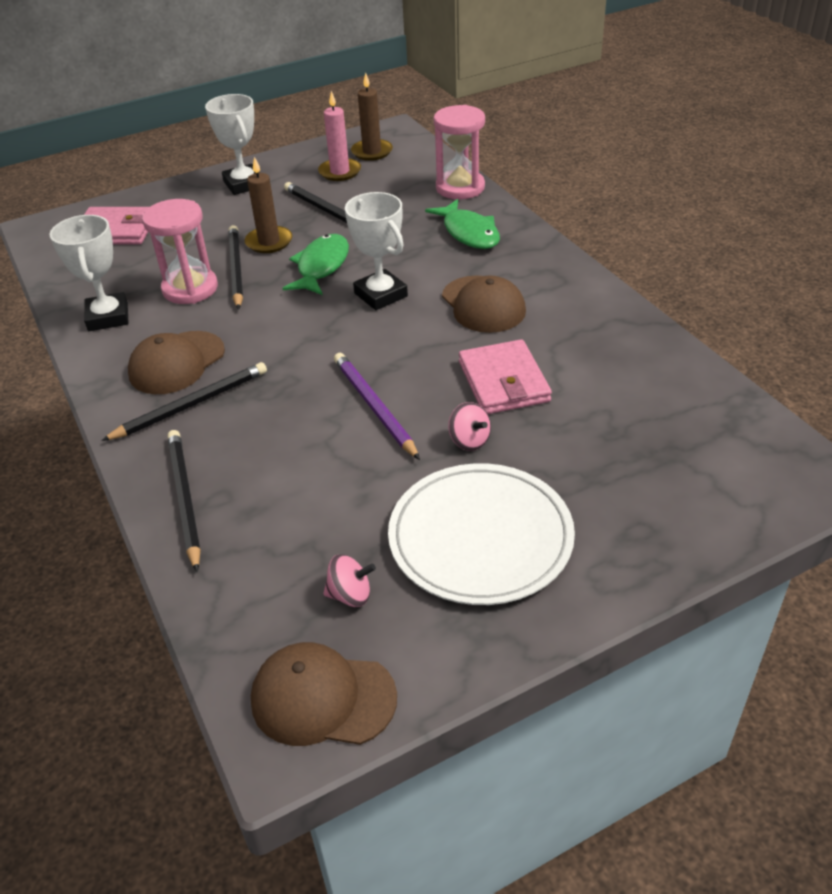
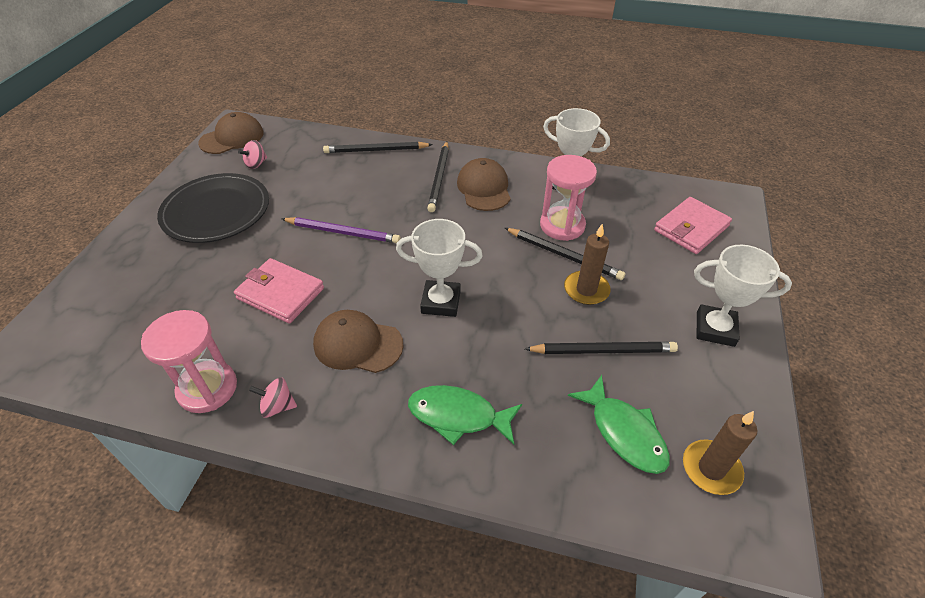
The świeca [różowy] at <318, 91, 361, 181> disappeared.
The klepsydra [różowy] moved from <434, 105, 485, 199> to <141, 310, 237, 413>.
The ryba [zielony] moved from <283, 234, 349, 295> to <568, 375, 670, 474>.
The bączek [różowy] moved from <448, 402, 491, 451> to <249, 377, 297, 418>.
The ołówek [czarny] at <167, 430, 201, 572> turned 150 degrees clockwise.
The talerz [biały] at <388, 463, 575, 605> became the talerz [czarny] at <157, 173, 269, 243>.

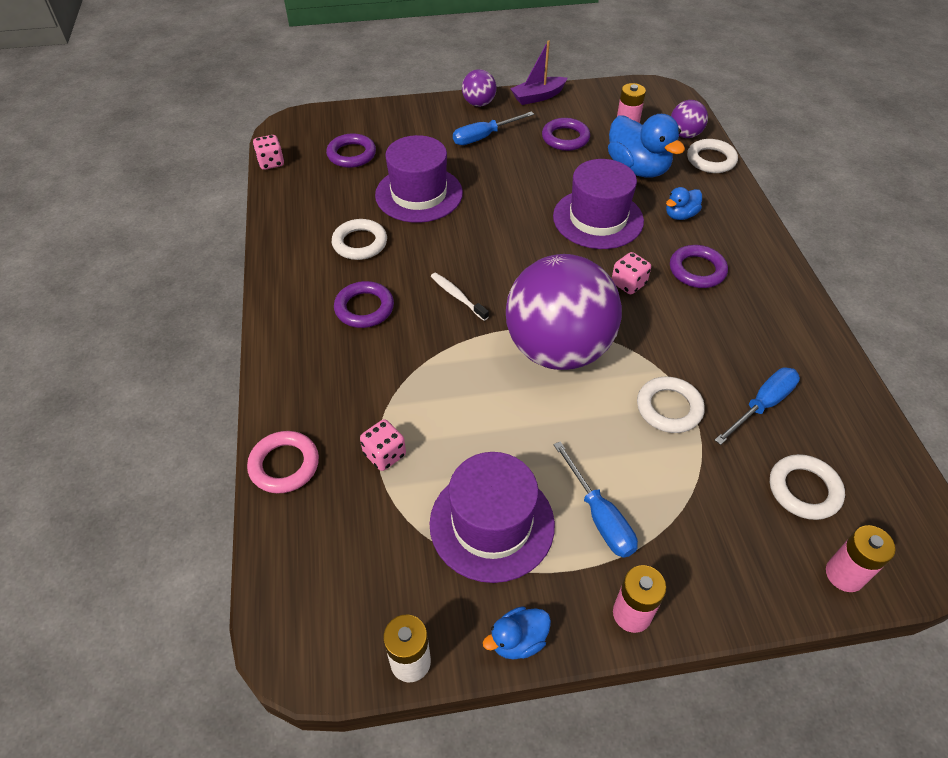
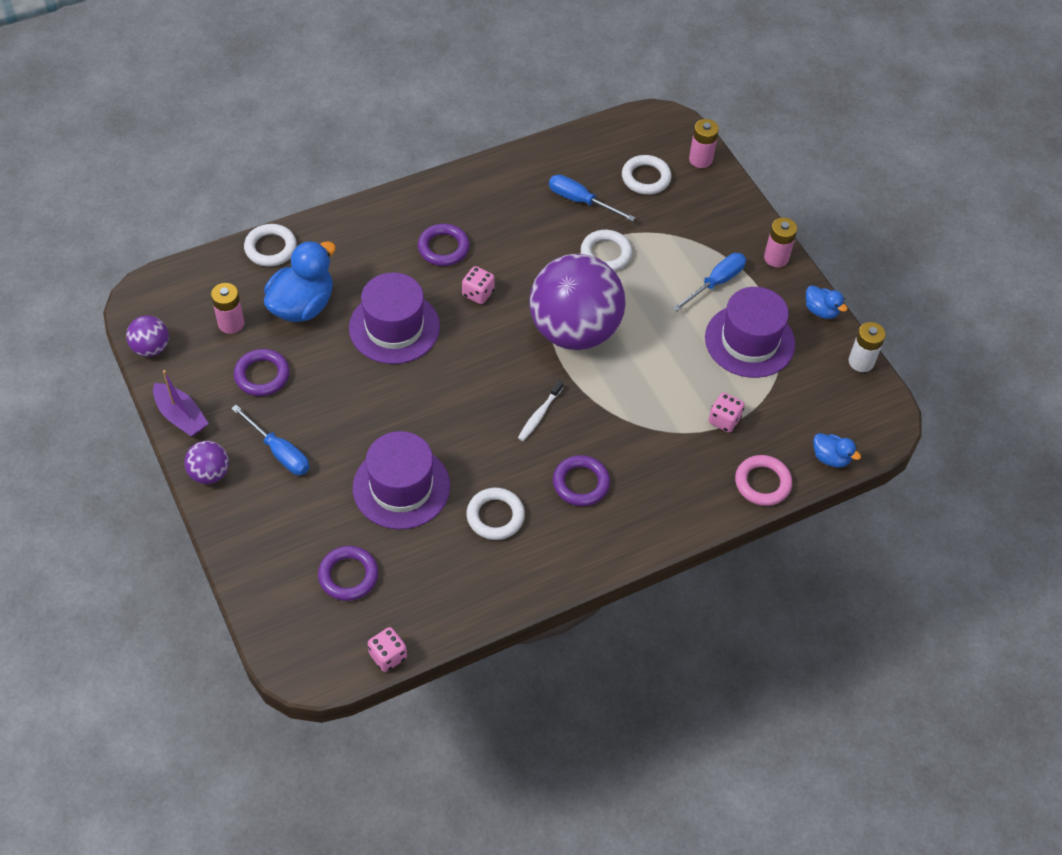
The piłka [fioletowy] moved from <671, 100, 708, 138> to <126, 315, 169, 357>.
The kaczka [niebieski] moved from <666, 187, 702, 220> to <813, 433, 861, 467>.

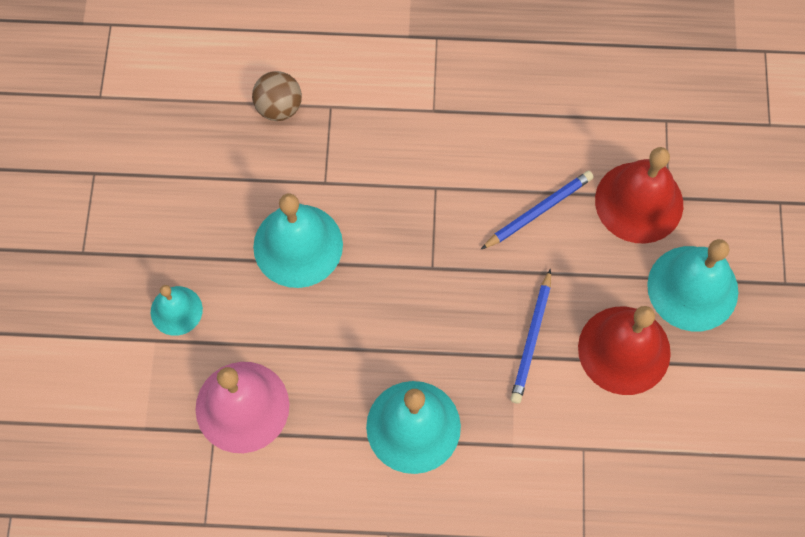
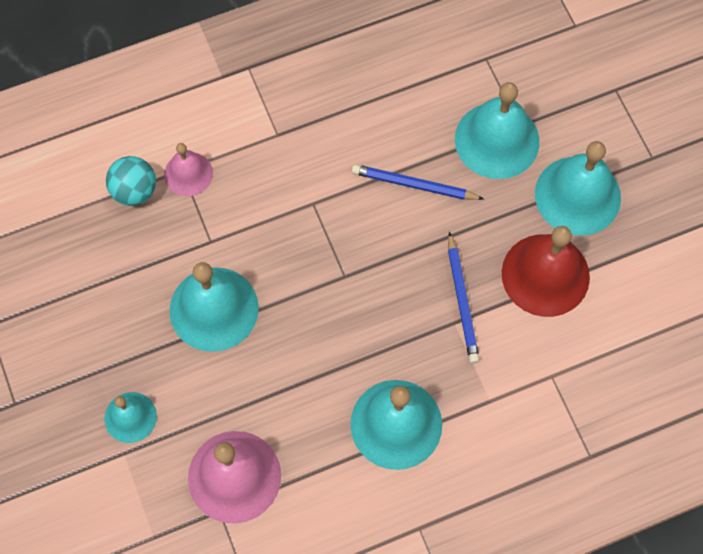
The piłka [brązowy] at <252, 71, 302, 121> became the piłka [turkusowy] at <106, 156, 156, 206>.
The dzwonek [czerwony] at <595, 147, 683, 244> became the dzwonek [turkusowy] at <455, 82, 539, 179>.
The ołówek [niebieski] at <481, 171, 594, 249> turned 105 degrees counterclockwise.
The dzwonek [różowy] at <164, 143, 213, 196> appeared.

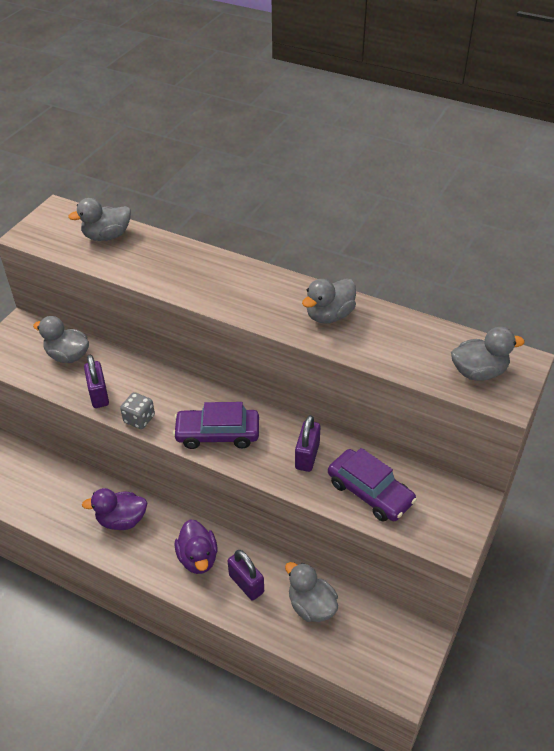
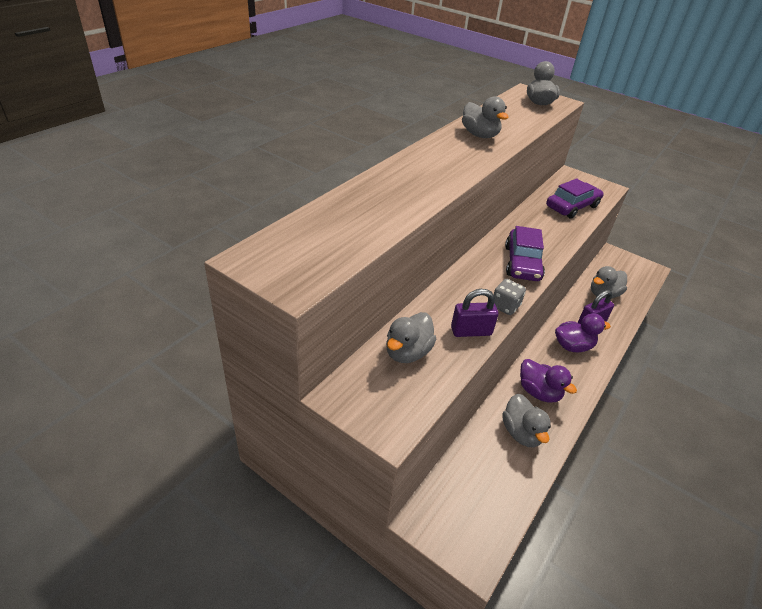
The kaczka [szary] moved from <68, 198, 131, 241> to <502, 394, 551, 447>.
The kłódka [fioletowy] at <295, 415, 320, 472> disappeared.
The kaczka [fioletowy] at <82, 488, 147, 530> turned 45 degrees counterclockwise.

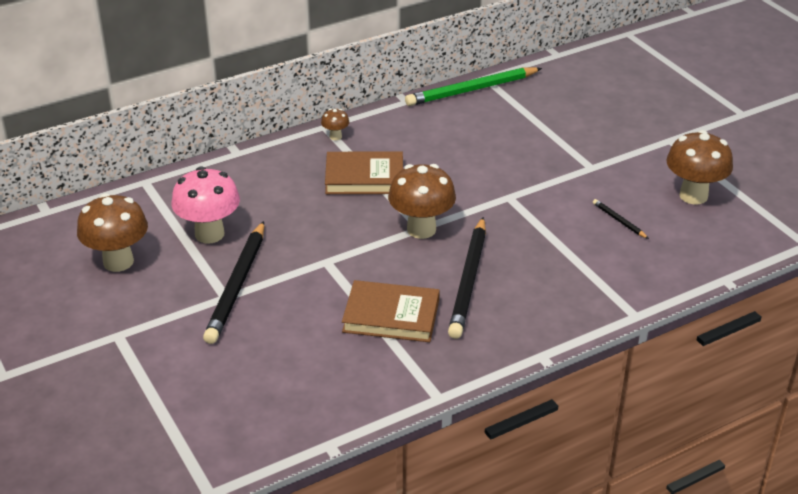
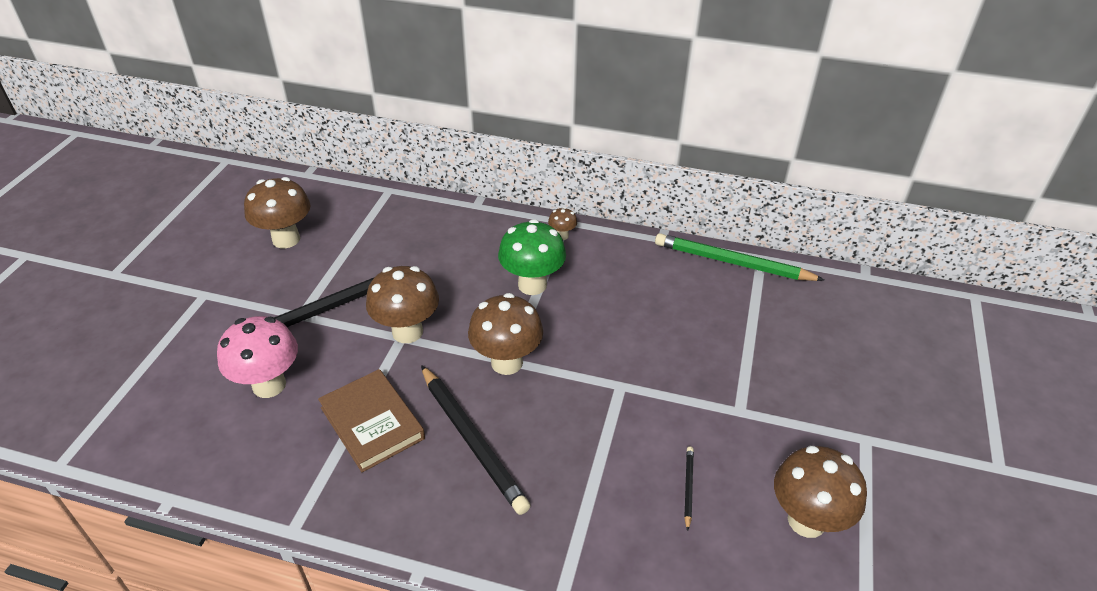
The książka [brązowy] at <325, 151, 403, 194> was replaced by the grzyb [zielony] at <498, 219, 566, 295>.
The grzyb [różowy] moved from <172, 167, 240, 243> to <217, 316, 298, 398>.
The ołówek [czarny] at <448, 217, 486, 339> turned 90 degrees counterclockwise.
The grzyb [brązowy] at <366, 266, 439, 343> appeared.

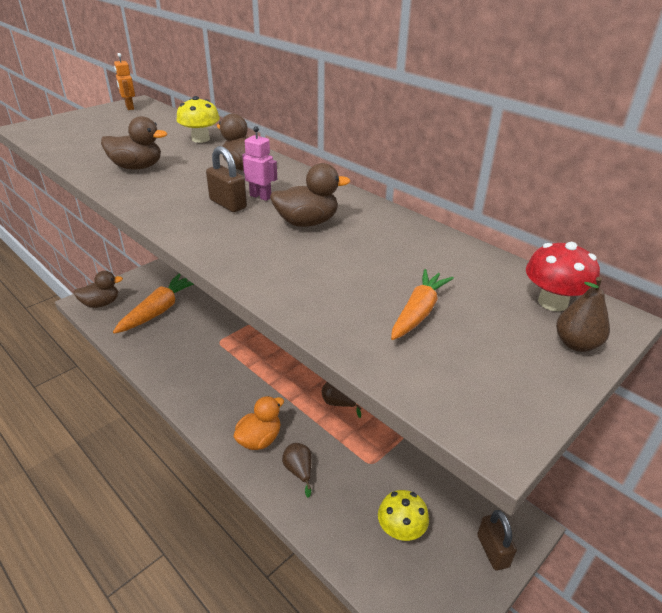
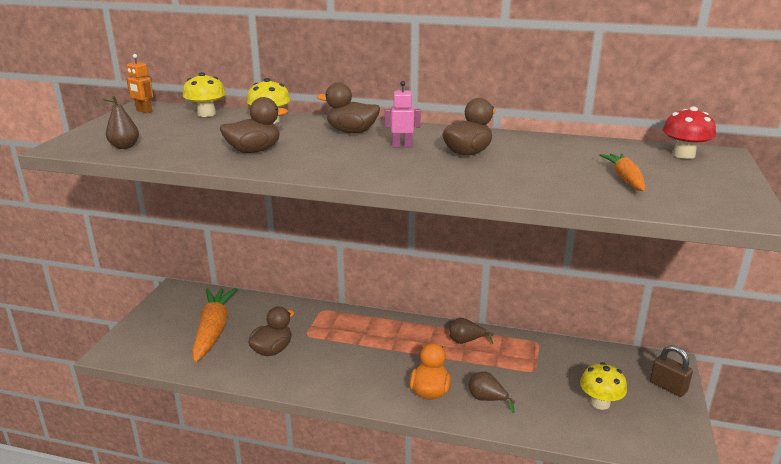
The kłódka [brązowy] at <206, 146, 247, 212> disappeared.
The kaczka [brązowy] moved from <73, 271, 123, 308> to <248, 307, 294, 356>.
The gruszka [brązowy] moved from <556, 277, 610, 352> to <102, 96, 139, 149>.
The grzyb [żółty] at <183, 72, 226, 117> appeared.

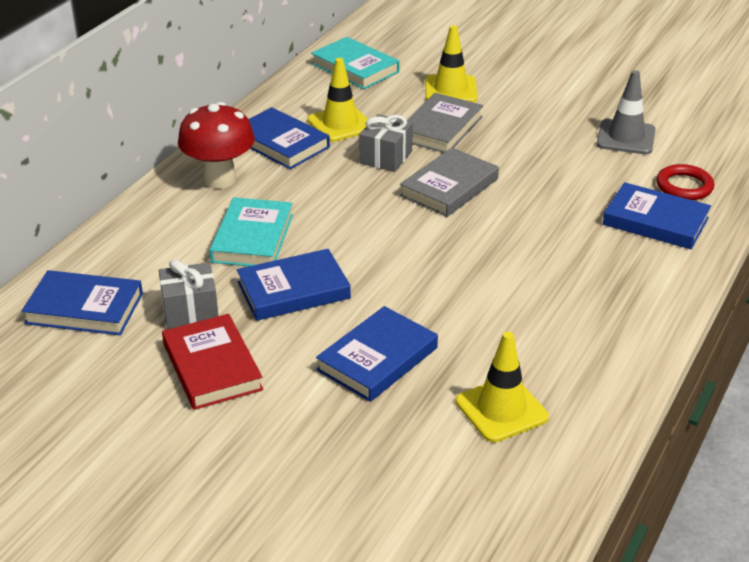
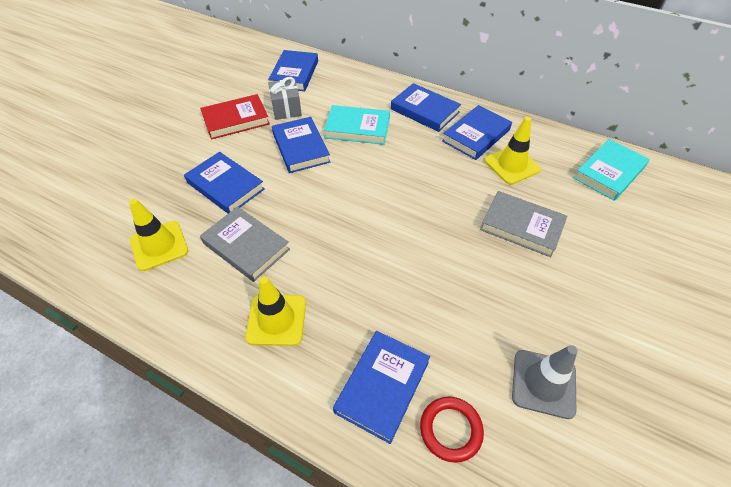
The pachołek [żółty] moved from <425, 25, 477, 103> to <245, 276, 306, 346>.
The grzyb [czerwony] at <178, 102, 255, 189> was replaced by the książka [niebieski] at <391, 83, 461, 132>.
The prezent [szary] at <359, 114, 413, 172> disappeared.
The książka [szary] moved from <400, 148, 499, 217> to <200, 207, 290, 282>.

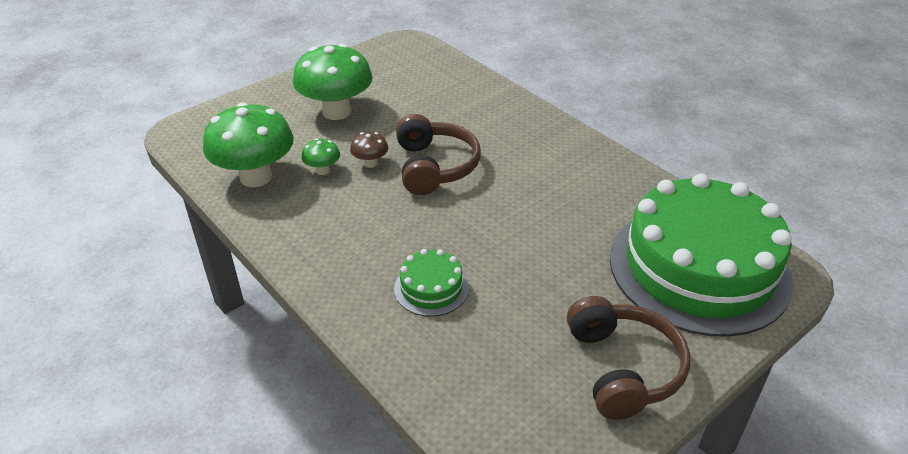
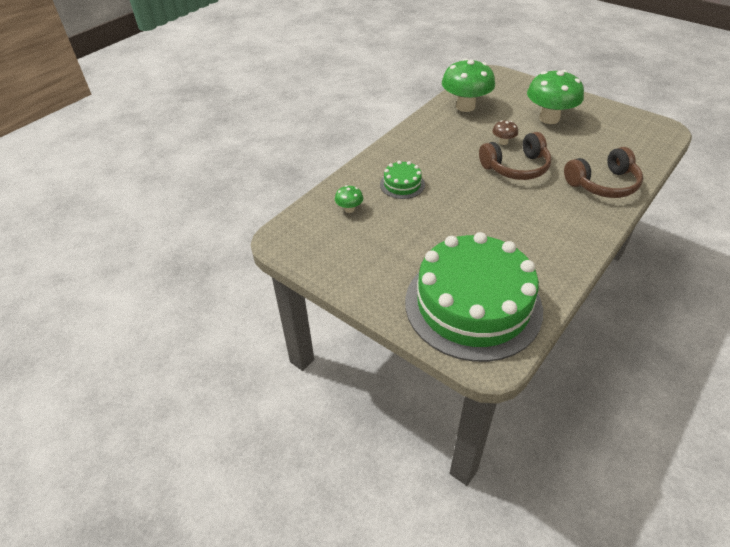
The grzyb [zielony] moved from <301, 138, 340, 175> to <335, 185, 363, 213>.
The słuchawki [brązowy] moved from <567, 296, 690, 420> to <564, 147, 643, 198>.

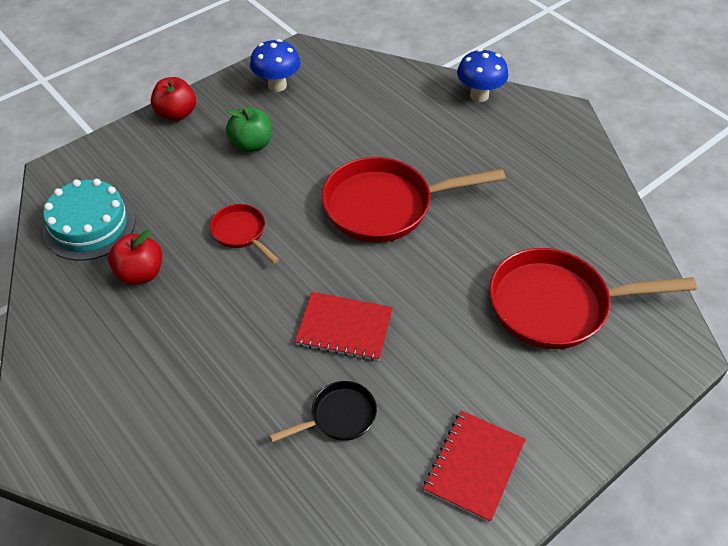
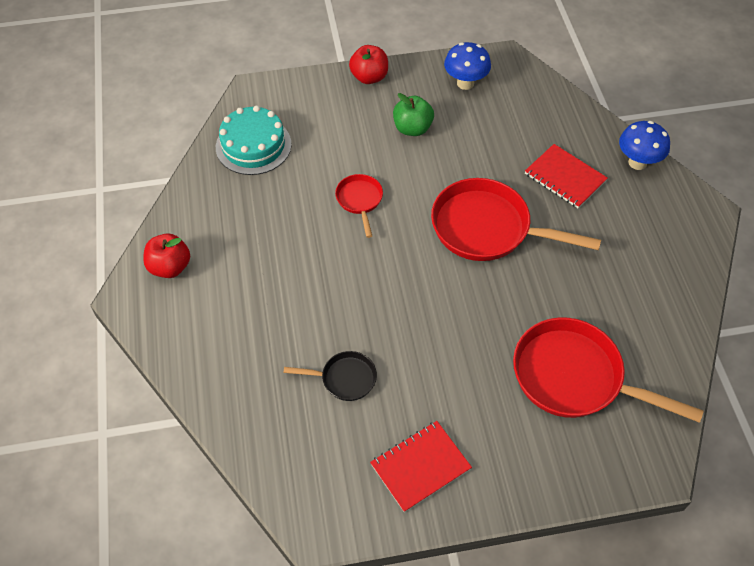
The jabłko [czerwony] moved from <108, 230, 162, 285> to <143, 234, 190, 278>.
The zeszyt [czerwony] moved from <295, 292, 393, 361> to <525, 144, 608, 208>.

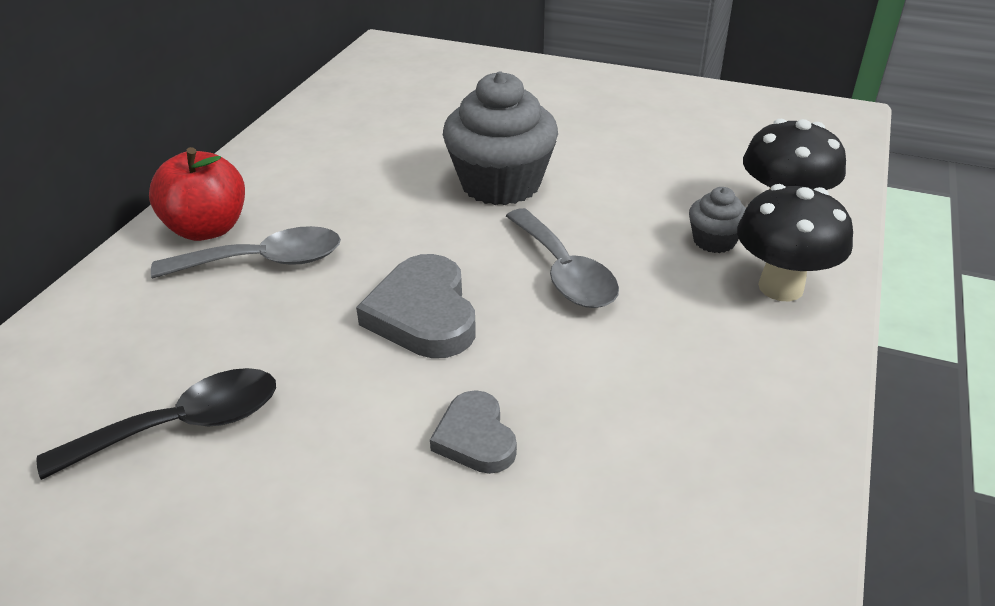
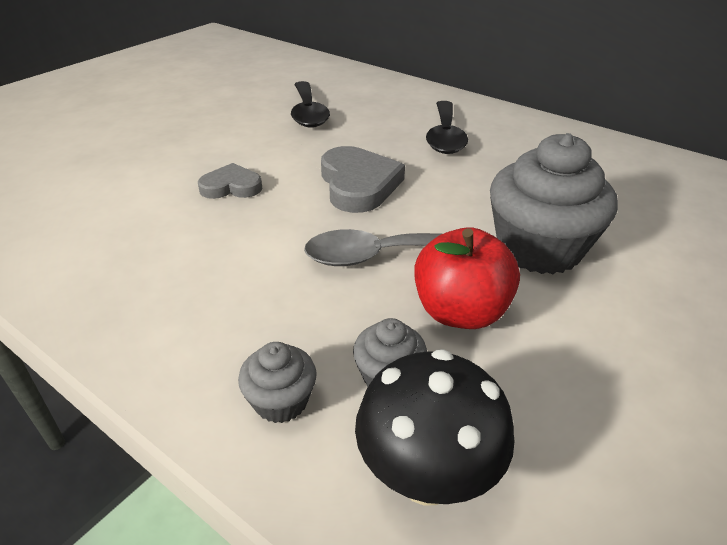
The jabłko [czerwony] moved from <149, 147, 245, 241> to <414, 227, 520, 329>.
The grzyb [czarny] at <737, 184, 853, 301> was replaced by the muffinka [szary] at <238, 342, 317, 423>.
The łyżka [szary] at <151, 226, 341, 278> became the łyżka [czarny] at <426, 101, 468, 154>.
The serce [szary] at <356, 254, 476, 358> turned 75 degrees clockwise.

